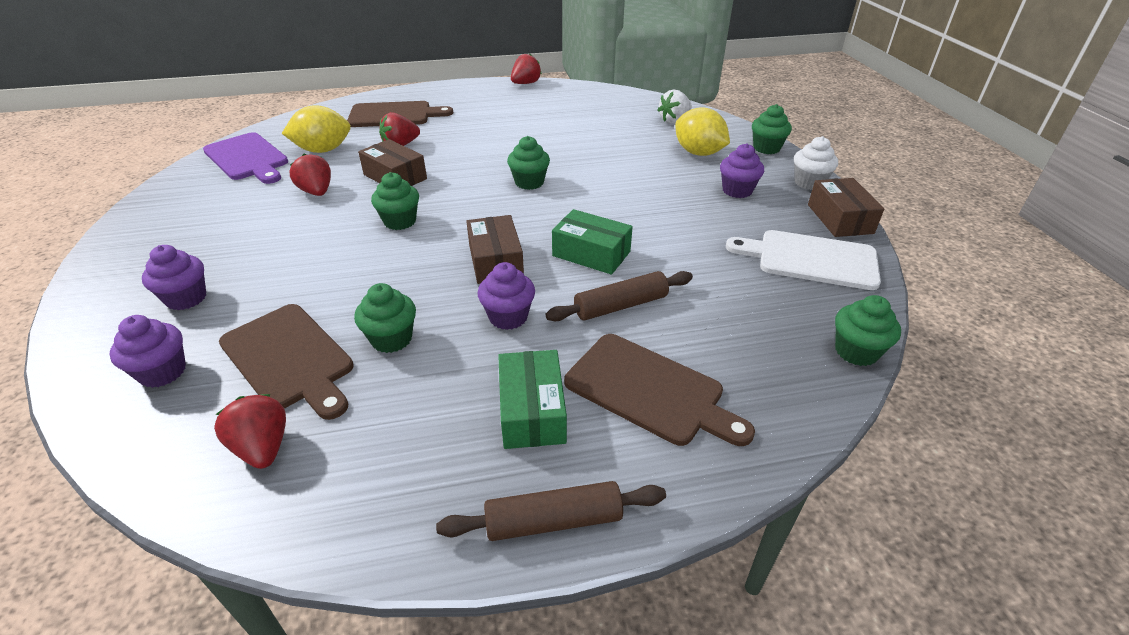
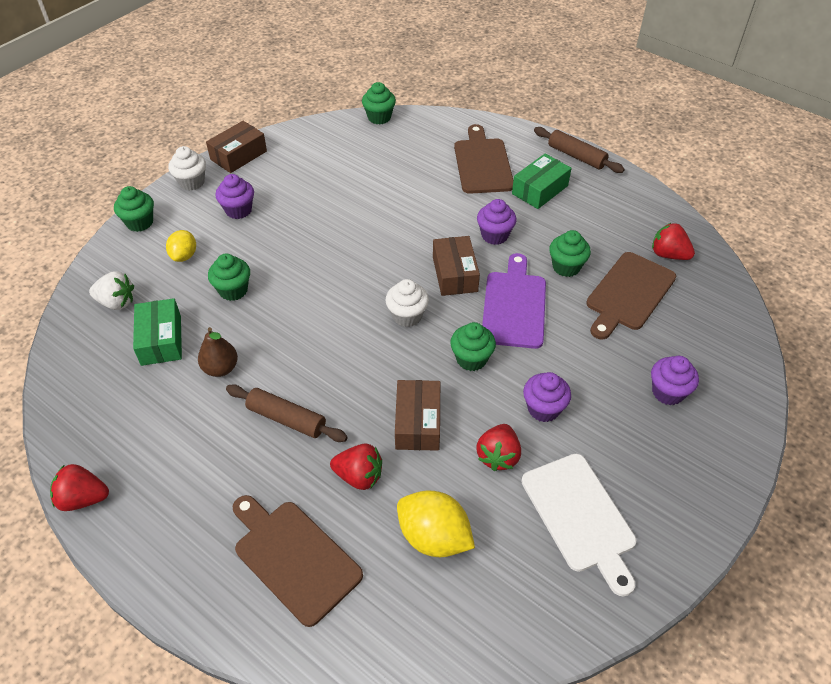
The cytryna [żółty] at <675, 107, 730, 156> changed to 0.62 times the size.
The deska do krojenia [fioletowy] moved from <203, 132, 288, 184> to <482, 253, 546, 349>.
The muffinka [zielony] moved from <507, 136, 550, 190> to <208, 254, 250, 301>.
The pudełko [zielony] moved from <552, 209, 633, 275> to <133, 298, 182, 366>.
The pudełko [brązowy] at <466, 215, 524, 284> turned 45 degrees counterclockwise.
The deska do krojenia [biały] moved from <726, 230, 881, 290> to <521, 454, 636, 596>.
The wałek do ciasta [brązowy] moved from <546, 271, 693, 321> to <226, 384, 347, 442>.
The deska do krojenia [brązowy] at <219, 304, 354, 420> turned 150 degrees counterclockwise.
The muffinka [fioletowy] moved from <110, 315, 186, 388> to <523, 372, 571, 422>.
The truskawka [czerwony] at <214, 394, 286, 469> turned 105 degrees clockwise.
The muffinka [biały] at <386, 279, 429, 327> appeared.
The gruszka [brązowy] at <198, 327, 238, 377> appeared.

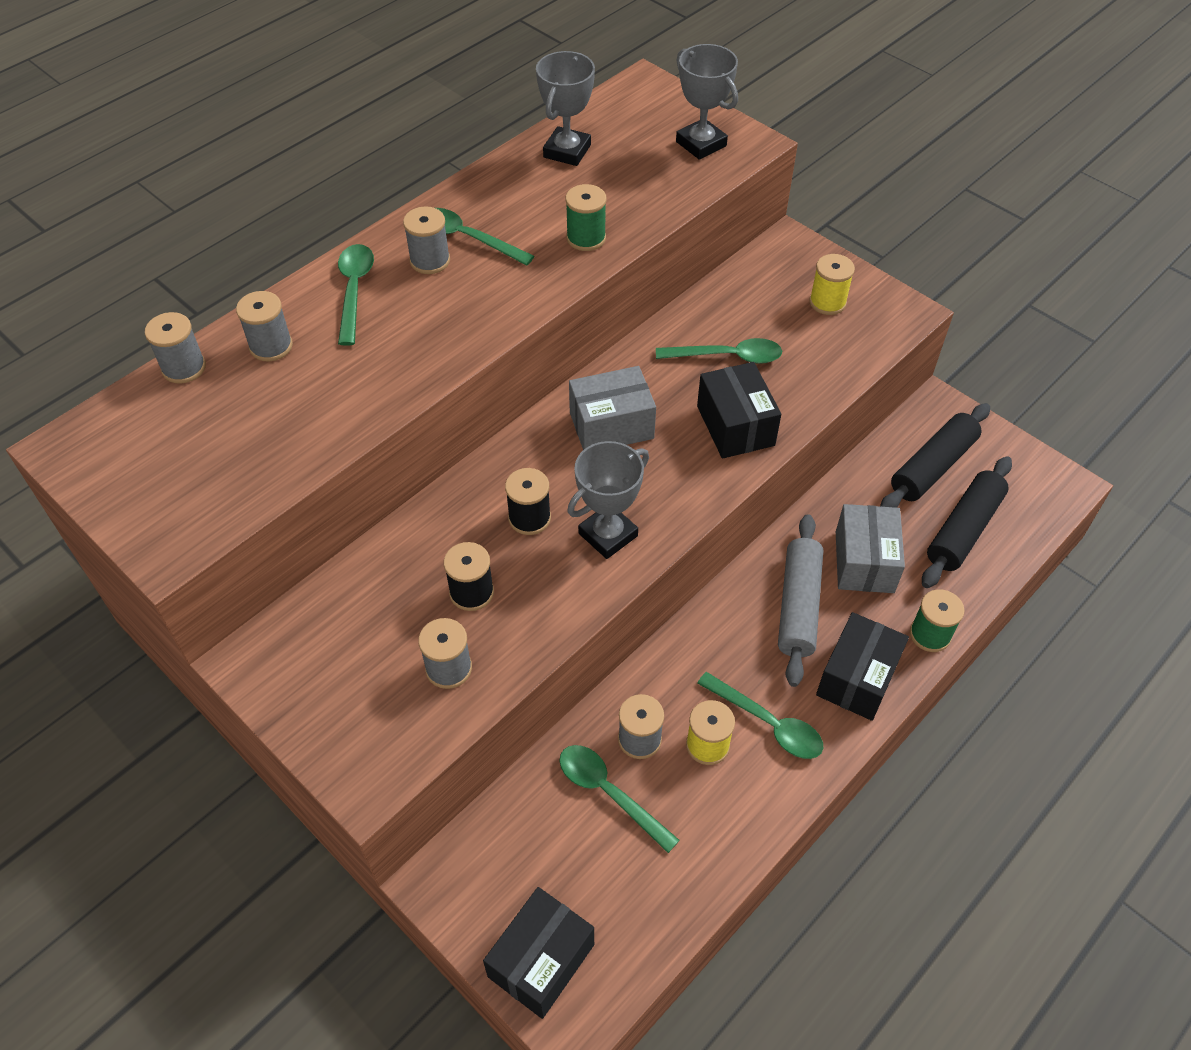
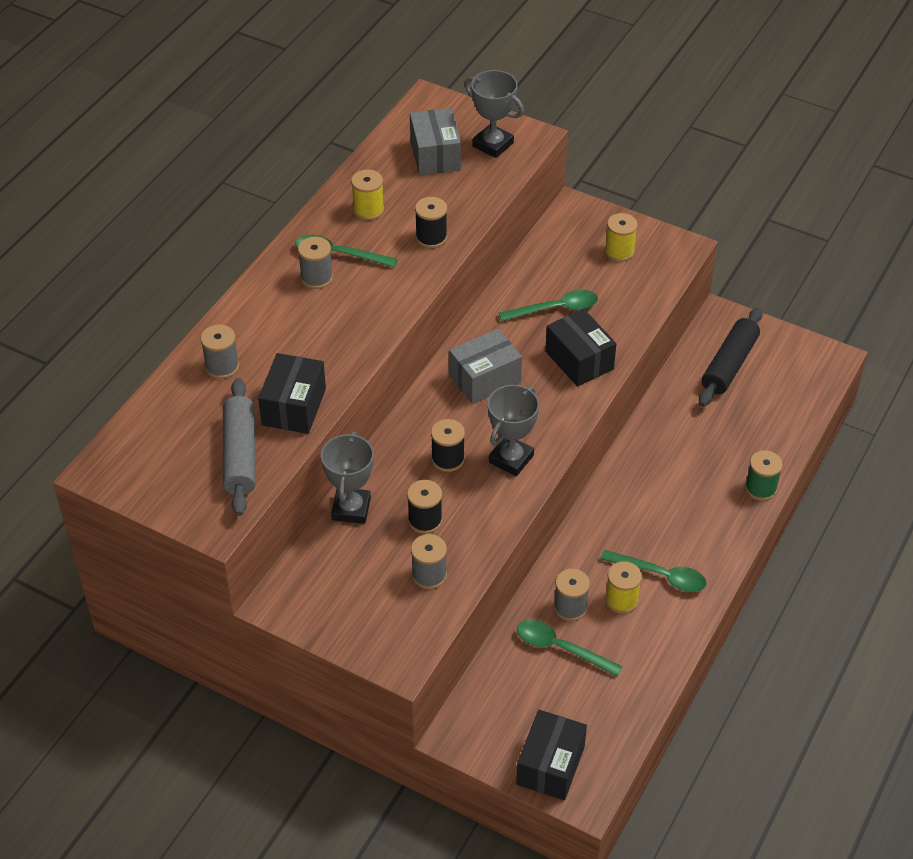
The puchar [szary] moved from <536, 51, 595, 166> to <321, 432, 374, 524>.
The szpulka [zielony] at <565, 184, 606, 251> became the szpulka [czarny] at <415, 197, 447, 248>.
The łyżka [zielony] at <338, 244, 374, 346> disappeared.
The szpulka [szary] at <145, 312, 206, 384> disappeared.
The wałek do ciasta [czarny] at <922, 456, 1012, 588> disappeared.
The pudełko [szary] moved from <836, 504, 905, 593> to <410, 108, 461, 175>.
The wałek do ciasta [szary] moved from <778, 514, 823, 687> to <223, 378, 256, 516>.
The pudełko [czarny] moved from <816, 612, 909, 721> to <258, 353, 326, 434>.
The szpulka [żółty] at <351, 169, 384, 220> appeared.

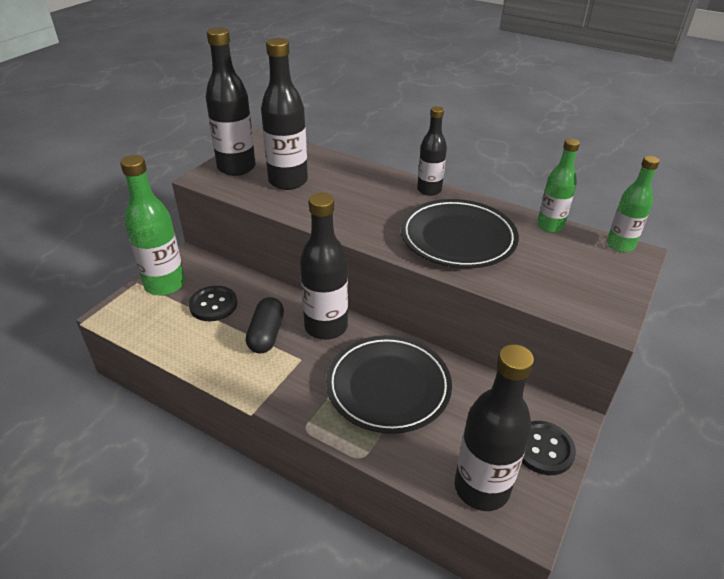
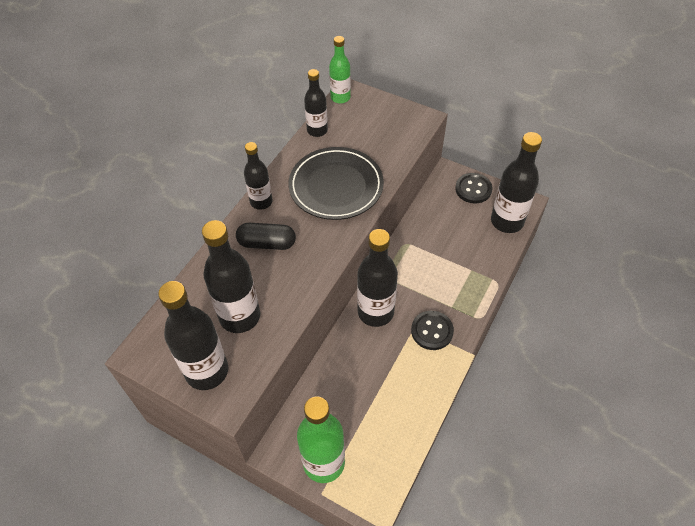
The butelka [zielony] at <537, 138, 580, 233> became the butelka [czarny] at <304, 69, 328, 137>.
The guzik [czarny] moved from <189, 286, 237, 321> to <411, 311, 454, 350>.
The kapsułka [czarny] moved from <246, 297, 284, 353> to <236, 223, 296, 250>.
The talerz [czarny] at <326, 335, 452, 434> disappeared.

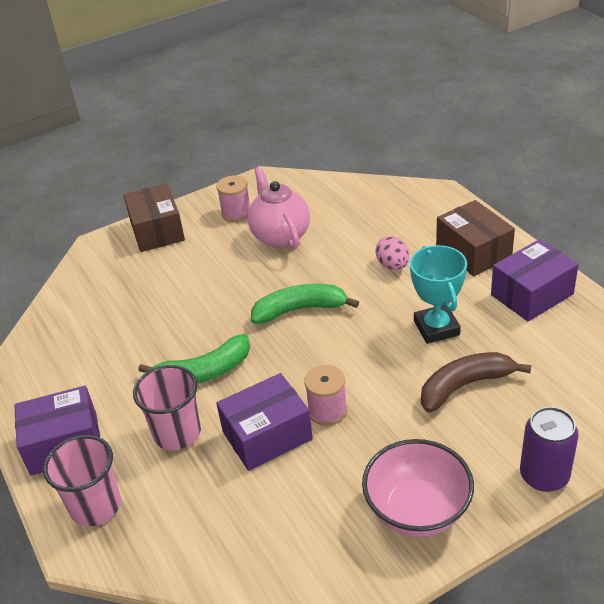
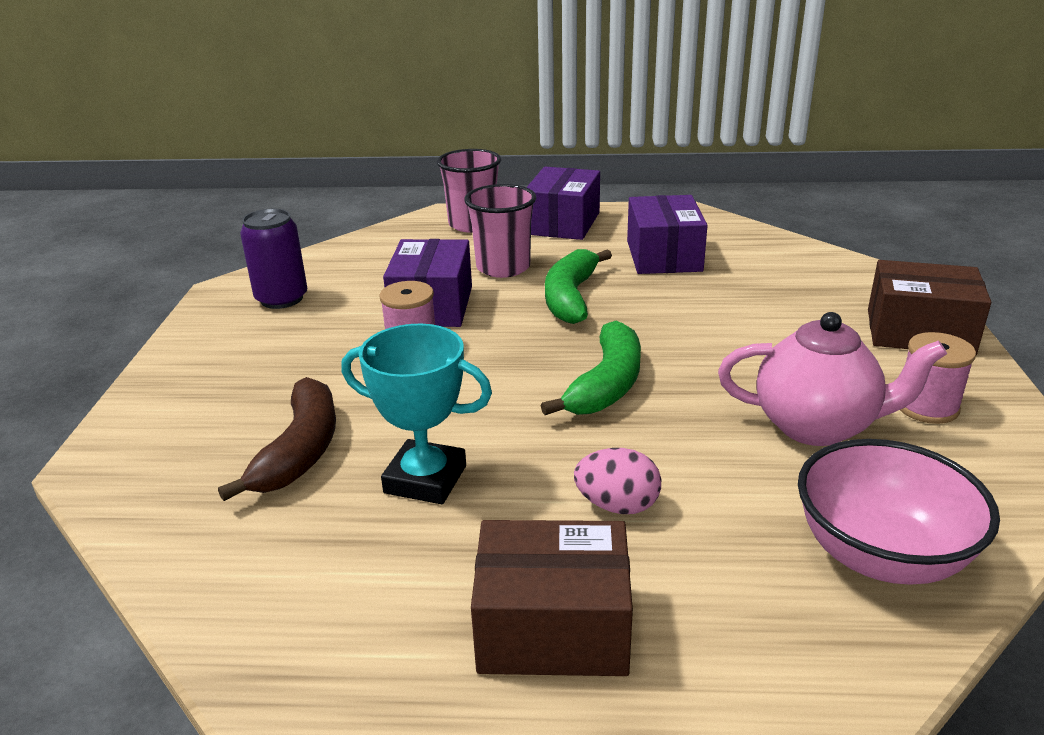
The pudełko [fioletowy] moved from <491, 239, 579, 321> to <627, 195, 708, 274>.
The puszka [fioletowy] moved from <520, 407, 578, 492> to <240, 209, 307, 309>.
The miska [różowy] moved from <362, 439, 474, 537> to <798, 439, 1000, 584>.

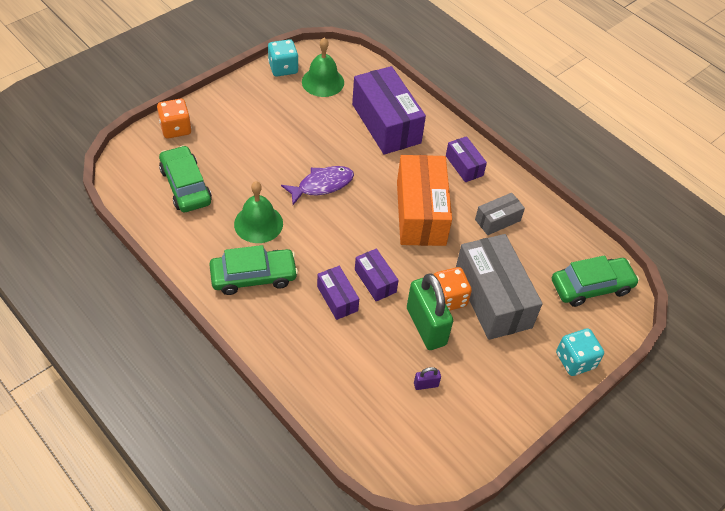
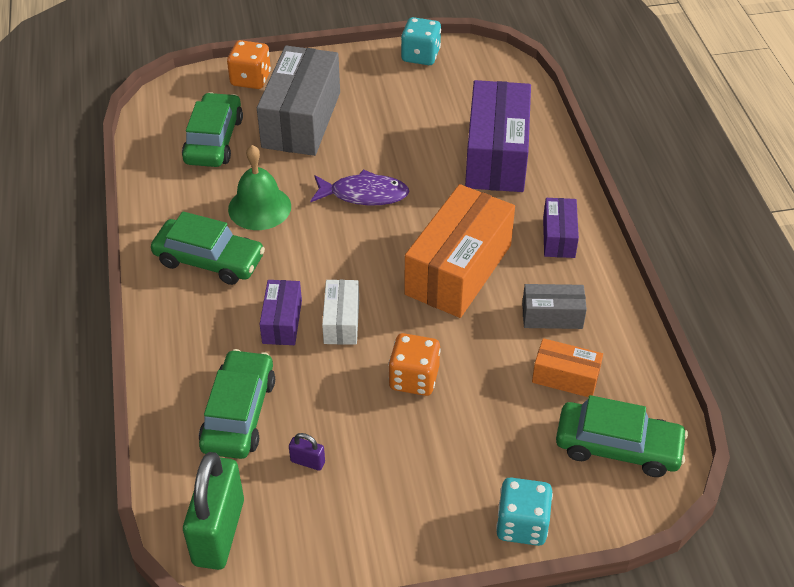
The dzwonek [zielony] at <302, 38, 344, 97> disappeared.
The pudełko [szary] moved from <456, 234, 543, 340> to <257, 46, 340, 156>.
The pudełko [fioletowy] at <355, 248, 399, 301> became the pudełko [biały] at <322, 280, 359, 345>.
The kłódka [zielony] moved from <407, 273, 453, 350> to <183, 452, 244, 570>.
The pudełko [pomarańczowy] at <532, 338, 603, 397> appeared.
The samochód [zielony] at <199, 349, 275, 459> appeared.

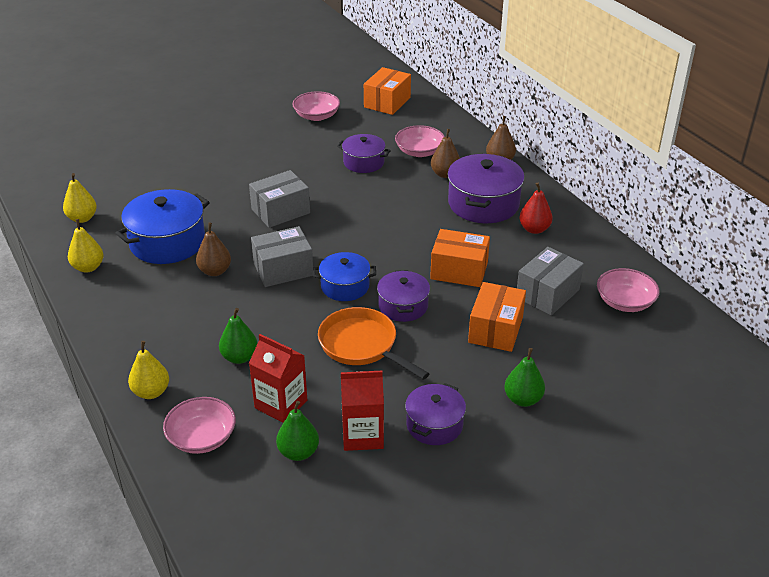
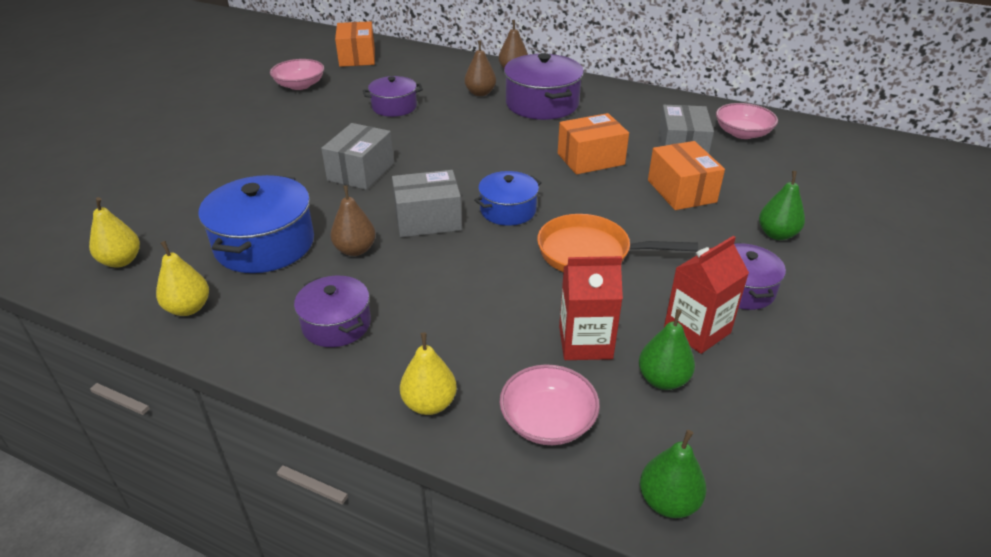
The miska [różowy] at <395, 125, 445, 157> disappeared.
The gruszka [czerwony] at <519, 183, 553, 234> disappeared.
The pudełko [szary] at <251, 226, 313, 287> turned 45 degrees clockwise.
The garnek [fioletowy] moved from <377, 270, 430, 322> to <294, 276, 371, 347>.
The gruszka [zielony] moved from <219, 308, 258, 364> to <640, 430, 707, 518>.

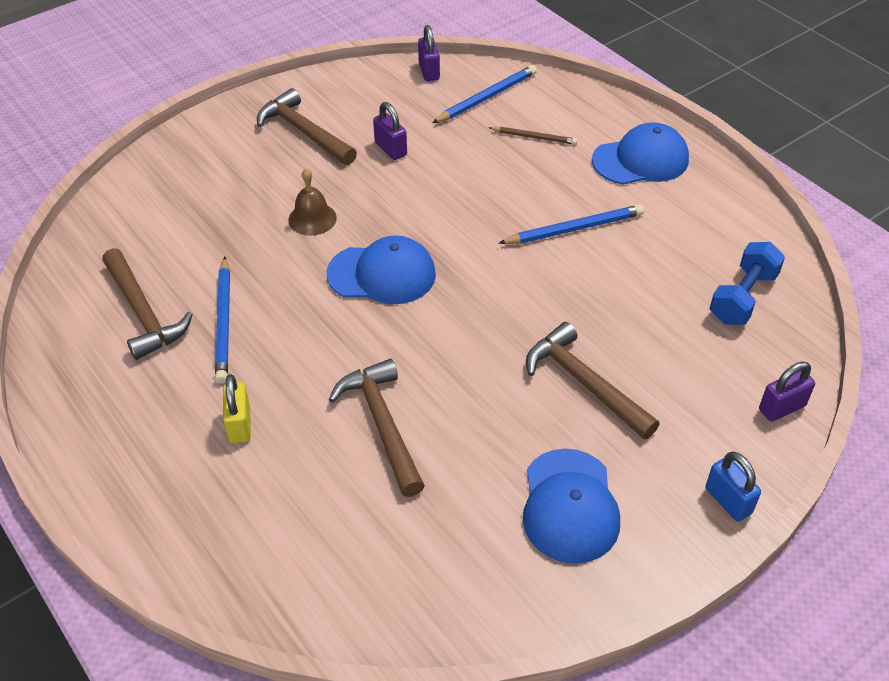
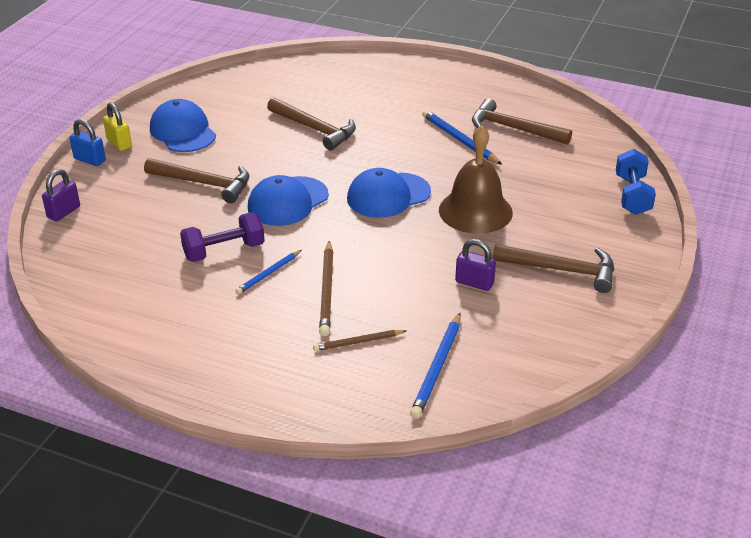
The kłódka [fioletowy] at <418, 25, 440, 81> disappeared.
The czapka [niebieski] moved from <592, 122, 689, 185> to <248, 175, 329, 226>.
The dzwonek [brązowy] at <288, 168, 337, 236> changed to 1.80 times the size.
The ołówek [niebieski] at <499, 205, 644, 244> changed to 0.63 times the size.
The hantel [niebieski] moved from <709, 242, 785, 325> to <616, 149, 656, 215>.
The kłódka [żółty] moved from <223, 374, 251, 443> to <103, 102, 132, 151>.
The hantel [fioletowy] at <180, 212, 265, 262> appeared.
The ołówek [brązowy] at <319, 241, 333, 336> appeared.

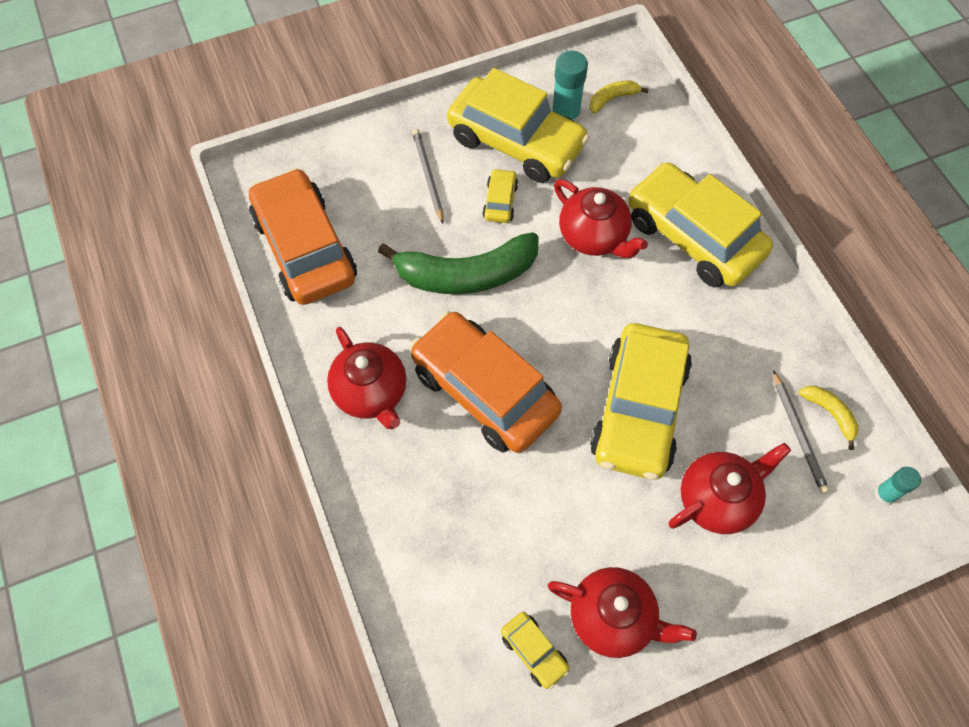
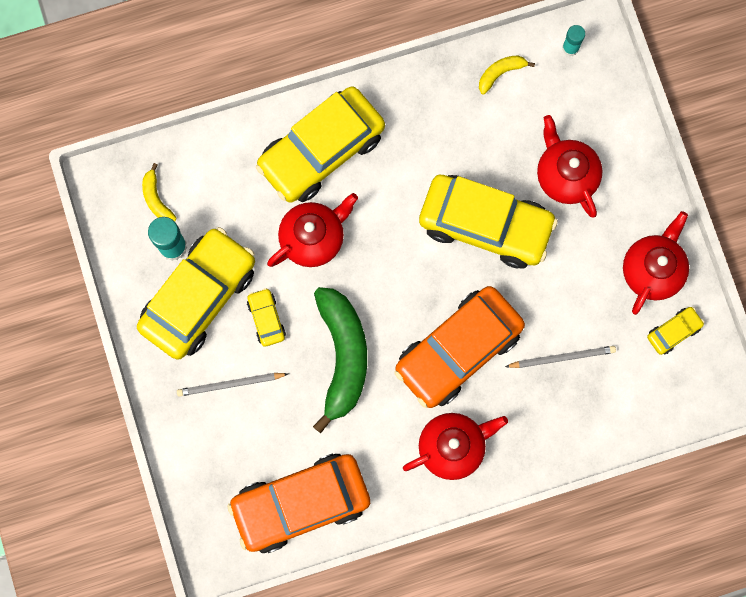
The samochód [żółty] at <483, 168, 518, 223> turned 60 degrees clockwise.
The ołówek [szary] moved from <773, 370, 829, 494> to <505, 346, 616, 368>.

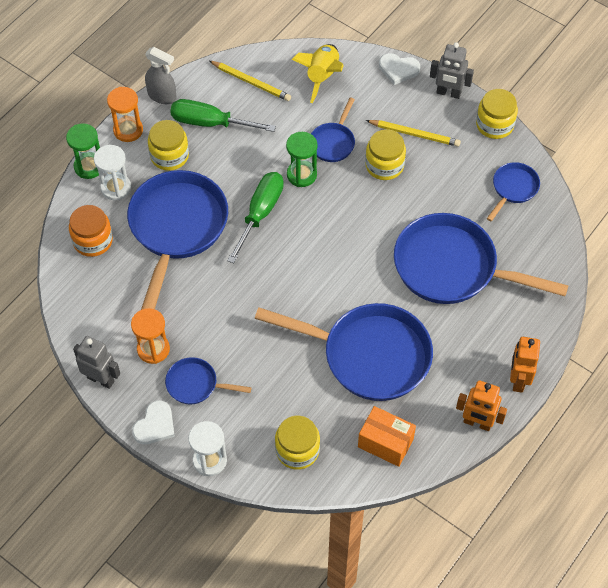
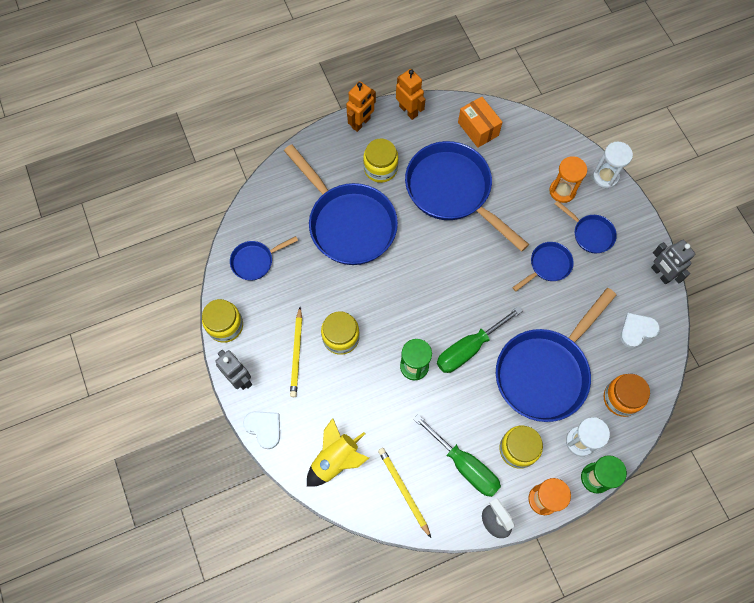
The patelnia [niebieski] moved from <311, 97, 355, 162> to <512, 242, 574, 292>.
The ołówek [żółty] at <366, 120, 461, 147> turned 135 degrees counterclockwise.
The klepsydra [pomarańczowy] moved from <131, 308, 170, 364> to <549, 156, 587, 203>.
The serce [biały] moved from <132, 400, 175, 445> to <620, 313, 660, 348>.
The słoik [żółty] moved from <275, 415, 320, 470> to <363, 139, 398, 183>.

